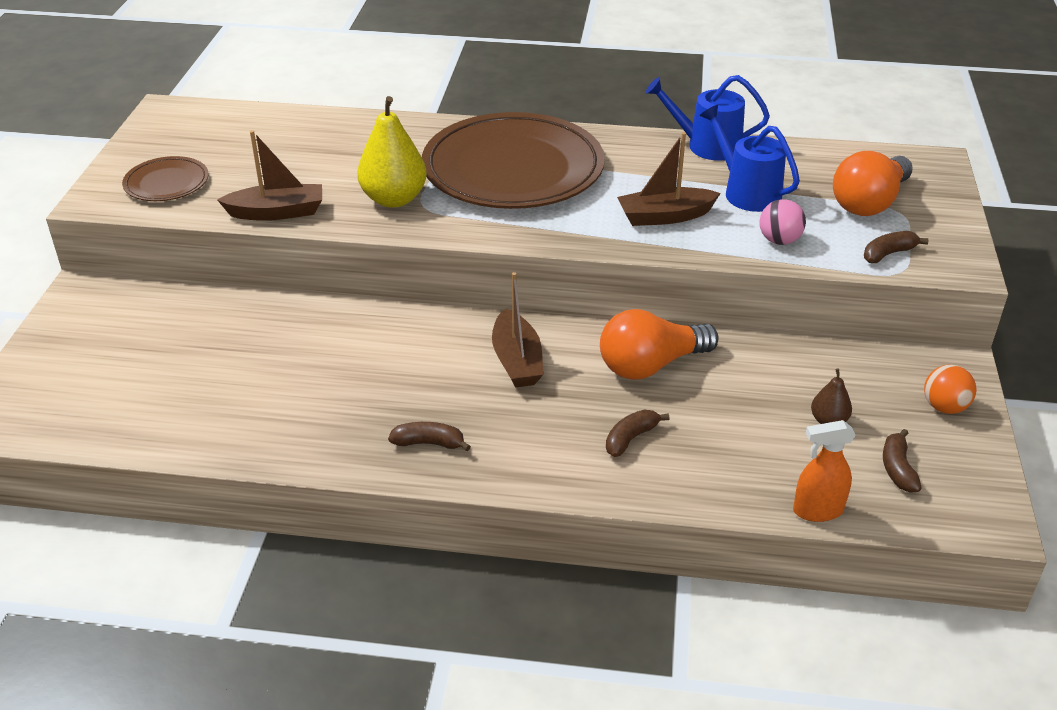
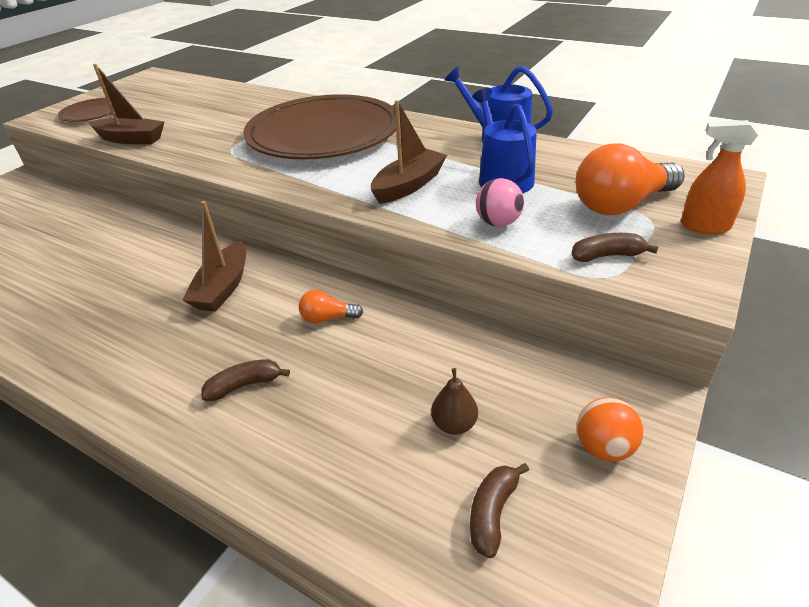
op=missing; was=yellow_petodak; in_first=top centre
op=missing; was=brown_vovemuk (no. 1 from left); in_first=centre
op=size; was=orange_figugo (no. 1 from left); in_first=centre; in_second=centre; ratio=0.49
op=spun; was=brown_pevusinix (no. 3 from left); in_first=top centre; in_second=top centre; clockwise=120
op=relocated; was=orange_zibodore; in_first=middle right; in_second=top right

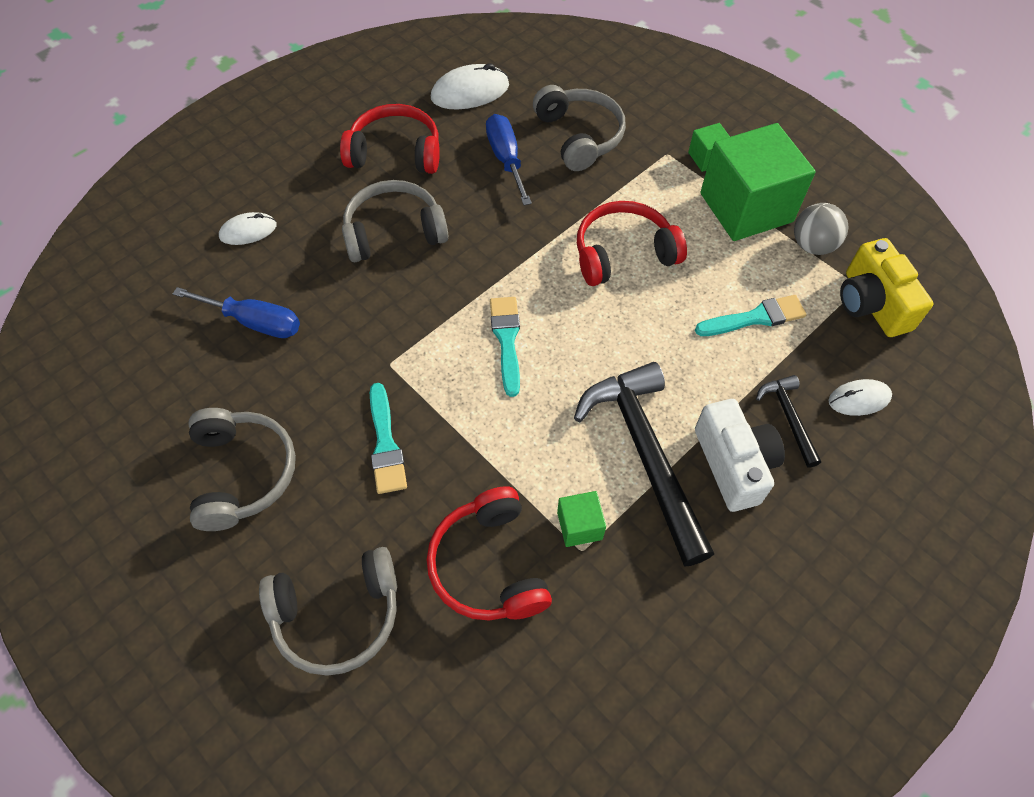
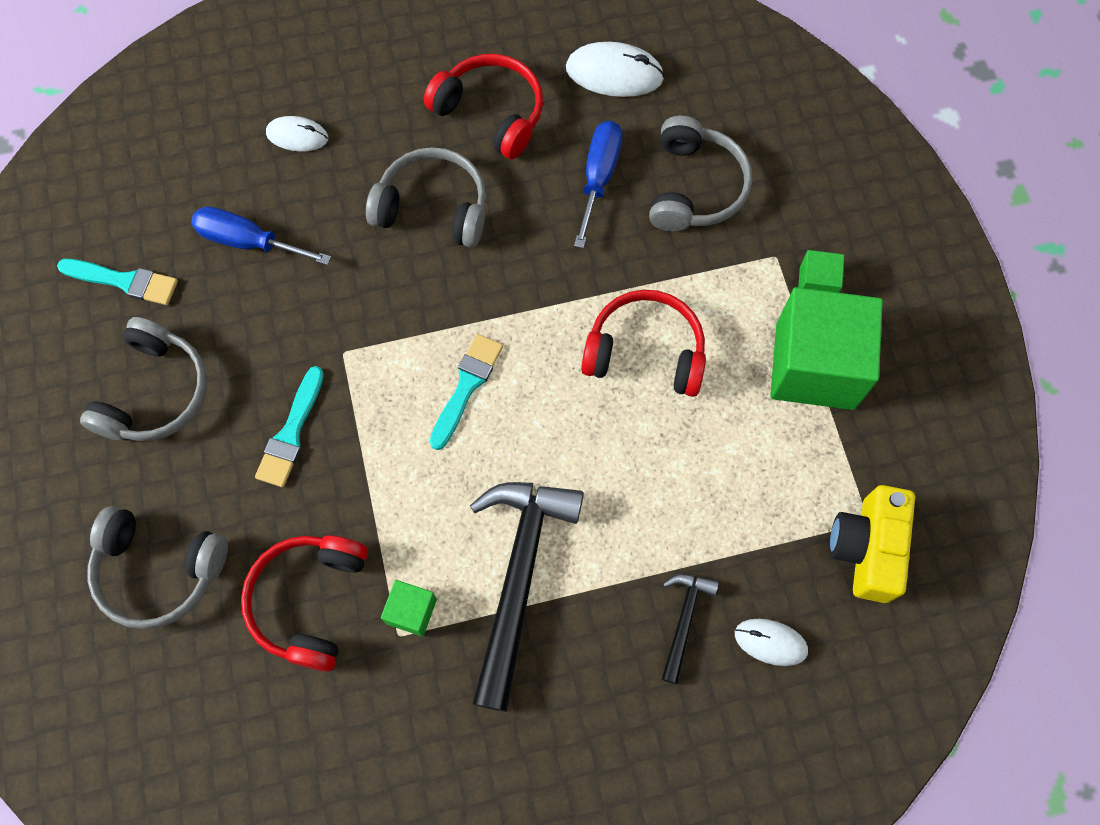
op=spun; was=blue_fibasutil (no. 1 from left); in_first=middle left; in_second=top left; clockwise=150
op=relocated; was=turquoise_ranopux (no. 3 from left in the first image); now=turquoise_ranopux (no. 1 from left); in_first=middle right; in_second=middle left
op=missing; was=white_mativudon; in_first=middle right
op=missing; was=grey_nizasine; in_first=top right

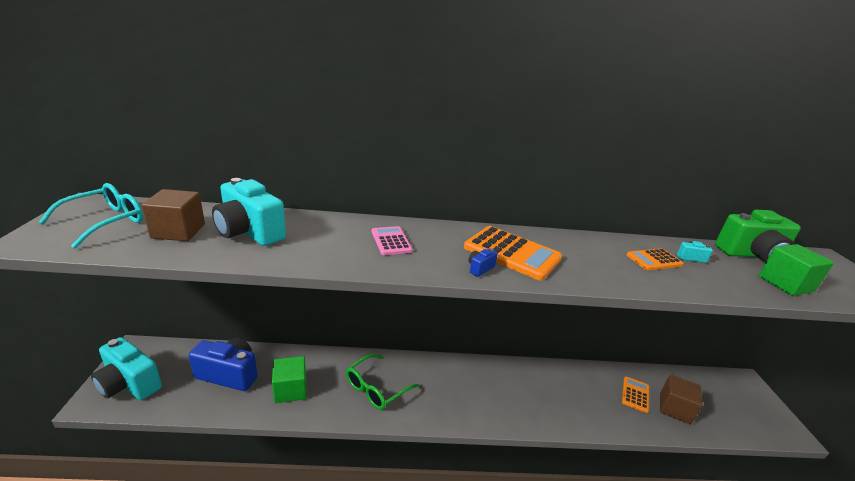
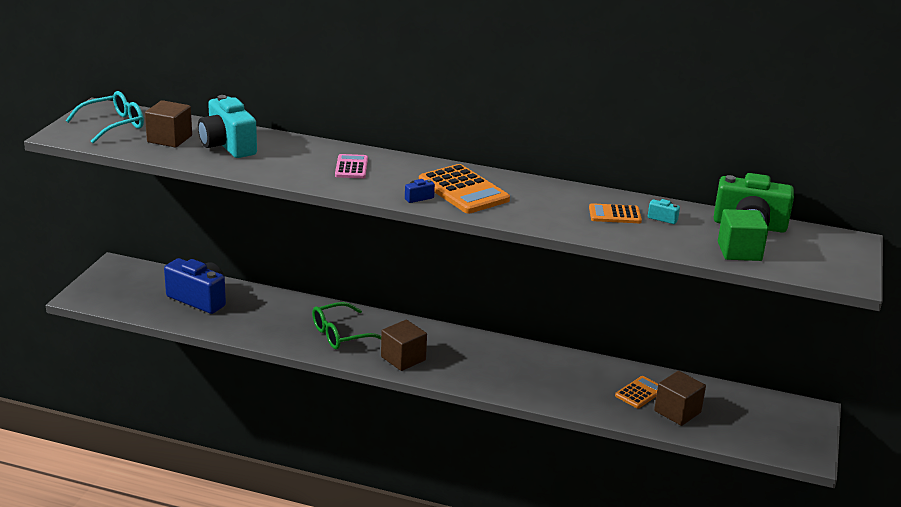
op=missing; was=turquoise_mativudon (no. 1 from left); in_first=bottom left
op=missing; was=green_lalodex (no. 1 from left); in_first=bottom centre
op=appeared; now=brown_lalodex (no. 2 from left); in_second=bottom centre

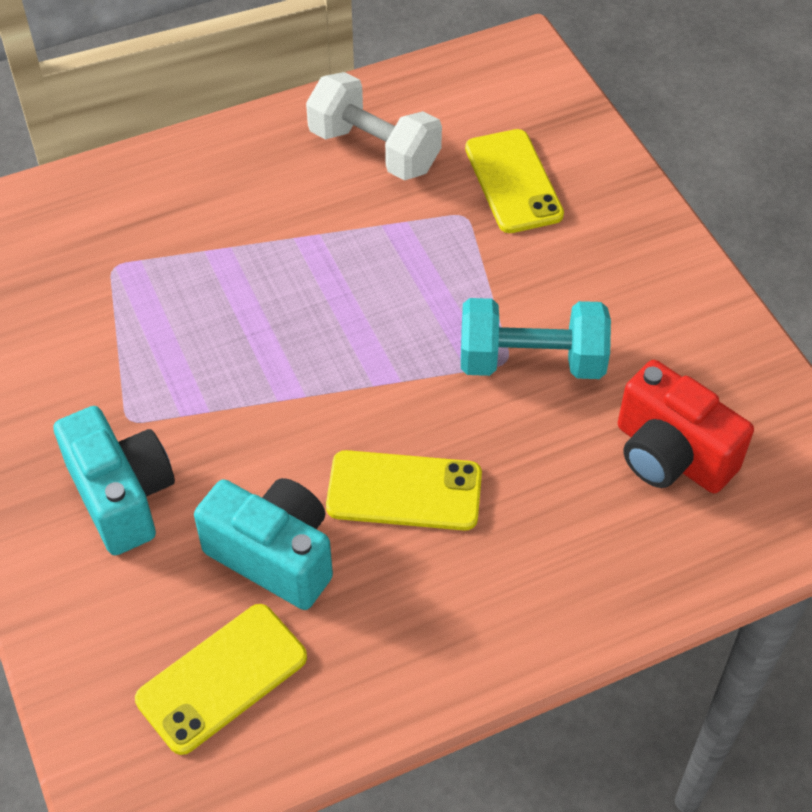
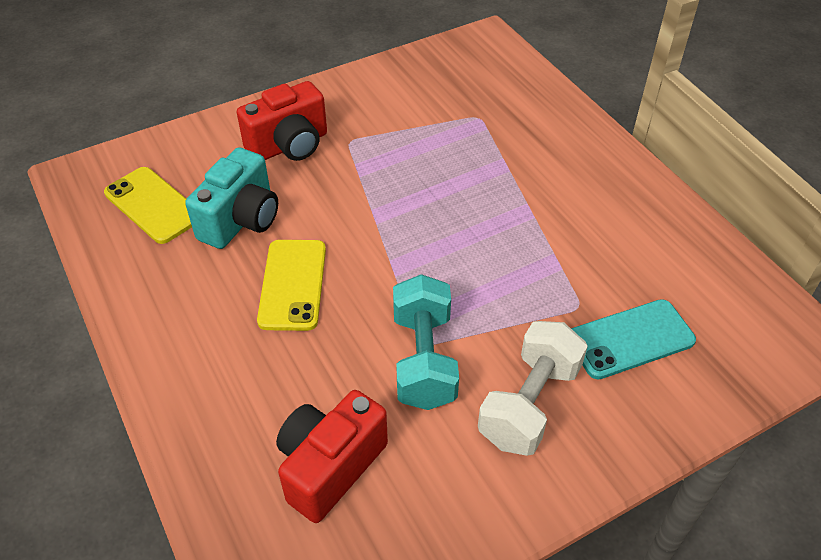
op=colour; was=turquoise_mativudon (no. 1 from left); now=red_mativudon (no. 1 from left); in_first=middle left; in_second=top centre
op=relocated; was=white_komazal; in_first=top centre; in_second=bottom centre
op=colour; was=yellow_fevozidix (no. 3 from left); now=turquoise_fevozidix; in_first=top centre; in_second=middle right

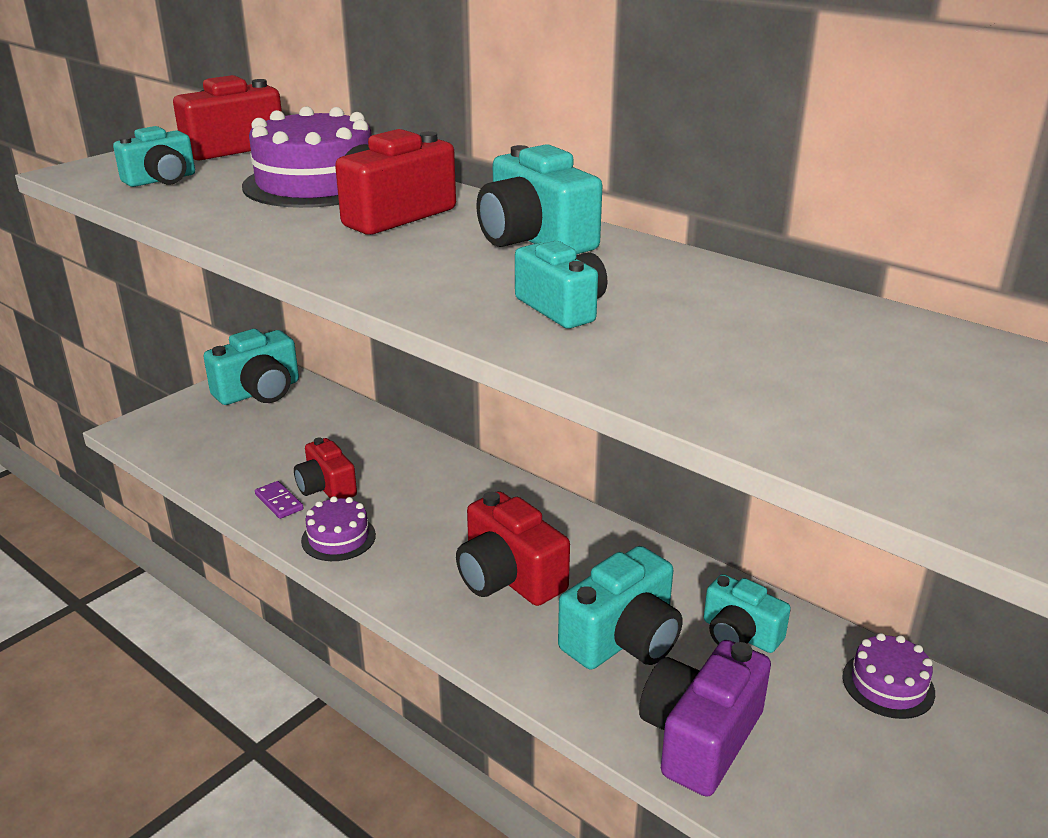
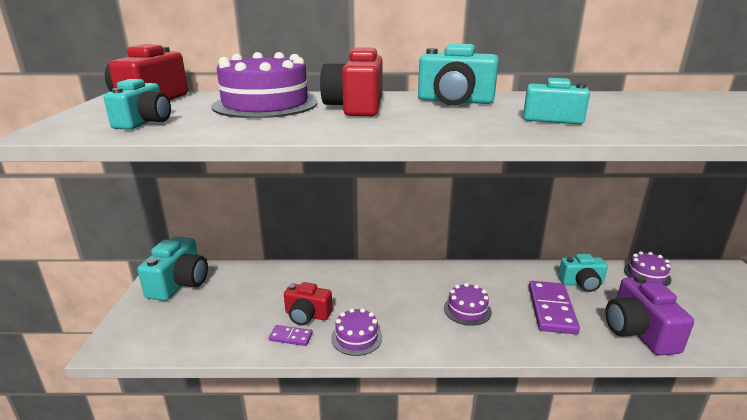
op=exchanged; was=red_mativudon (no. 4 from left); now=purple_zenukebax (no. 3 from left); in_first=centre; in_second=bottom centre
op=exchanged; was=turquoise_mativudon (no. 5 from left); now=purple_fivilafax (no. 2 from left); in_first=bottom centre; in_second=bottom right

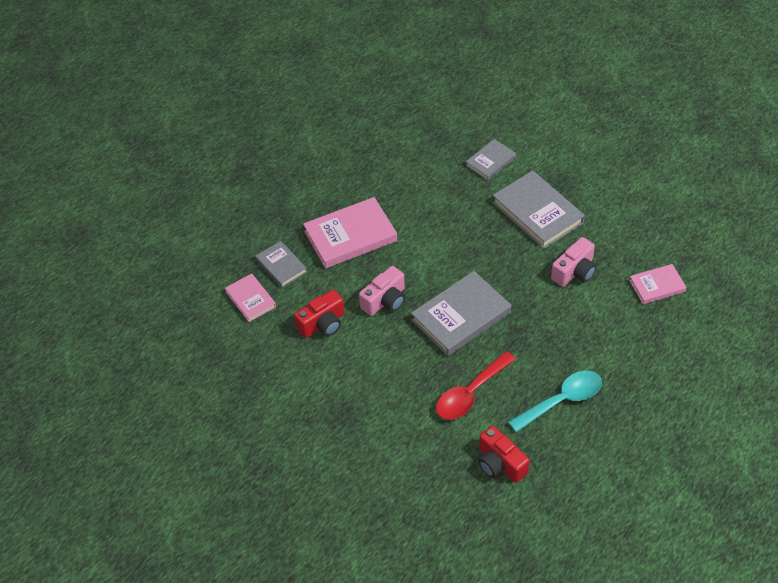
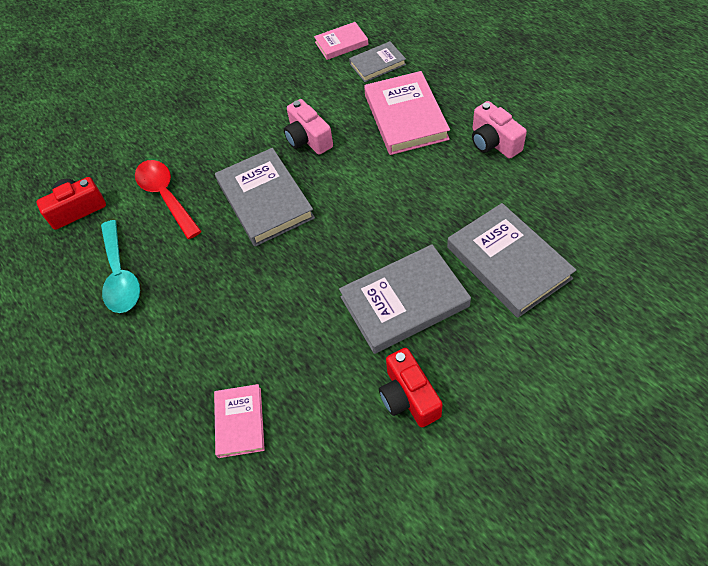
op=relocated; was=red_mativudon (no. 1 from left in the first image); now=red_mativudon (no. 2 from left); in_first=centre; in_second=bottom centre
op=size; was=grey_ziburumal (no. 3 from left in the first image); in_first=top centre; in_second=middle right; ratio=1.76
op=relocated; was=pink_mativudon (no. 2 from left); in_first=middle right; in_second=top right

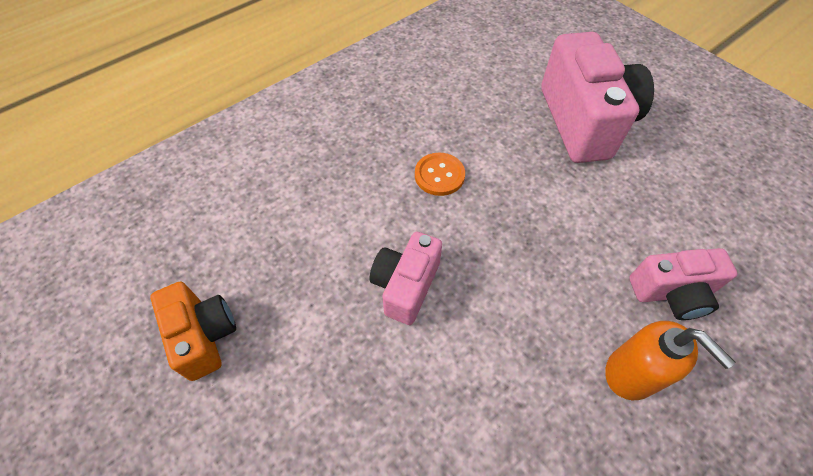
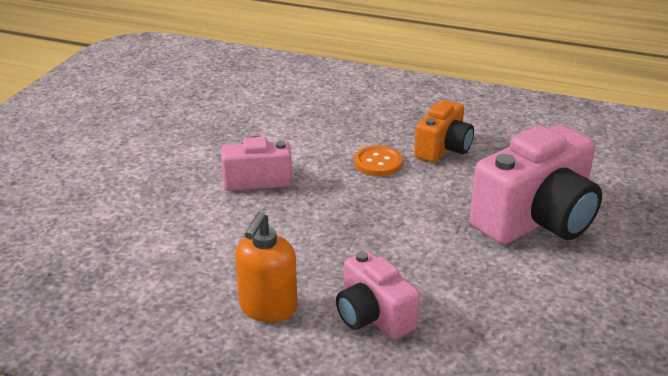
op=relocated; was=orange_mativudon; in_first=bottom left; in_second=centre

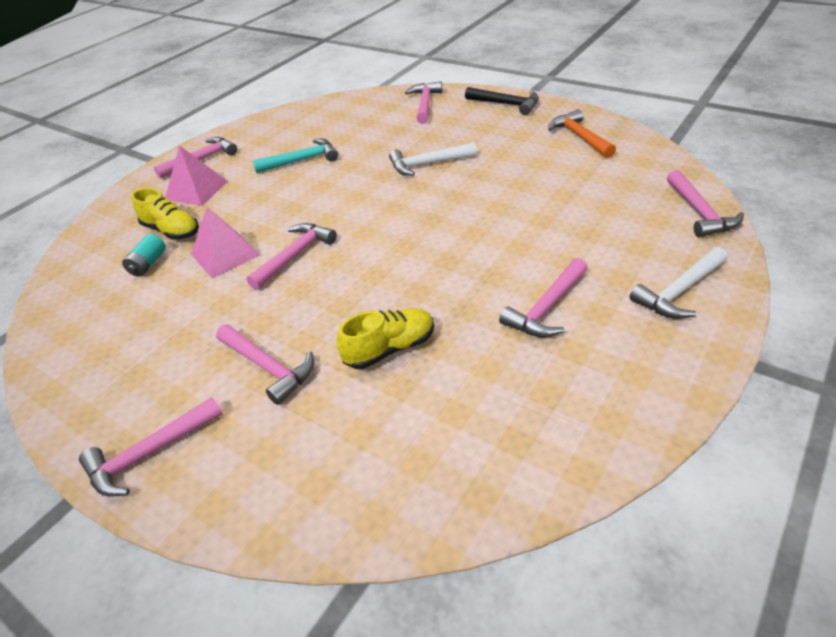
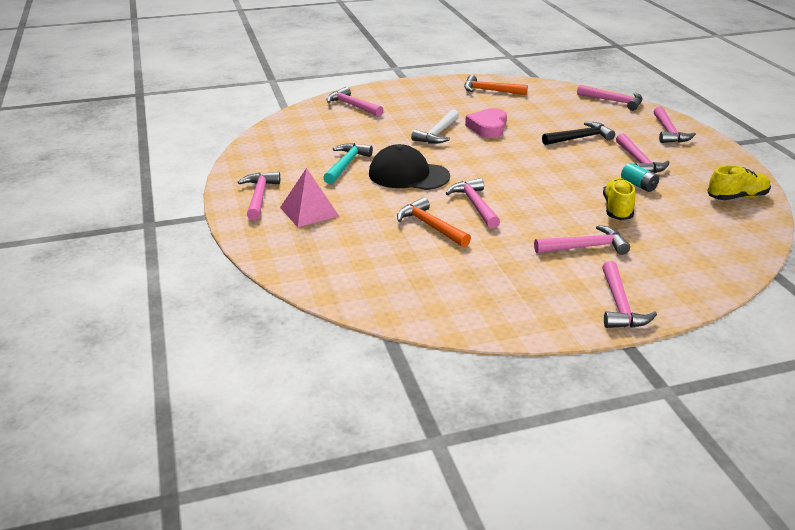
op=relocated; was=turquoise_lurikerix; in_first=middle left; in_second=middle right
op=relocated; was=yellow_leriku (no. 1 from left in the first image); now=yellow_leriku (no. 2 from left); in_first=middle left; in_second=middle right
op=exchanged; was=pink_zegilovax (no. 2 from left); now=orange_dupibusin (no. 1 from left); in_first=middle left; in_second=centre
op=relocated; was=black_dupibusin; in_first=top centre; in_second=top right
op=colour; was=white_dupibusin (no. 2 from left); now=pink_dupibusin (no. 8 from left); in_first=middle right; in_second=top right
op=appeared; now=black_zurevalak; in_second=top centre
op=appeared; now=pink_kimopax; in_second=top centre

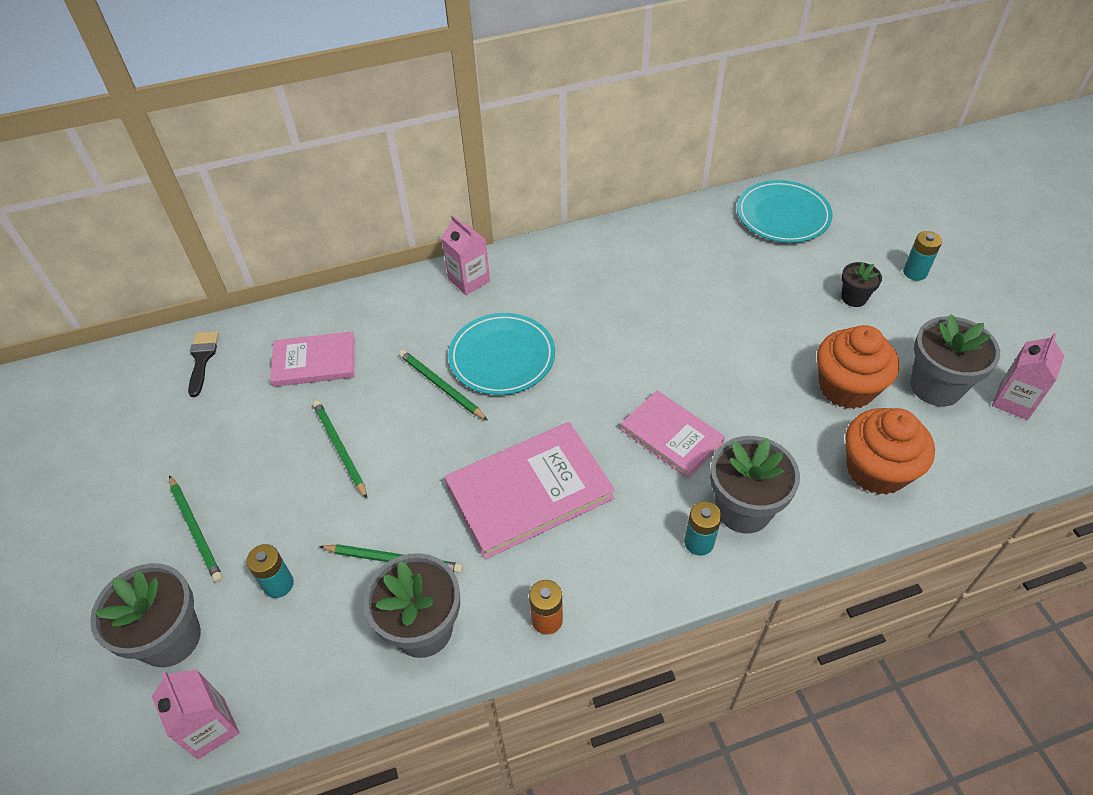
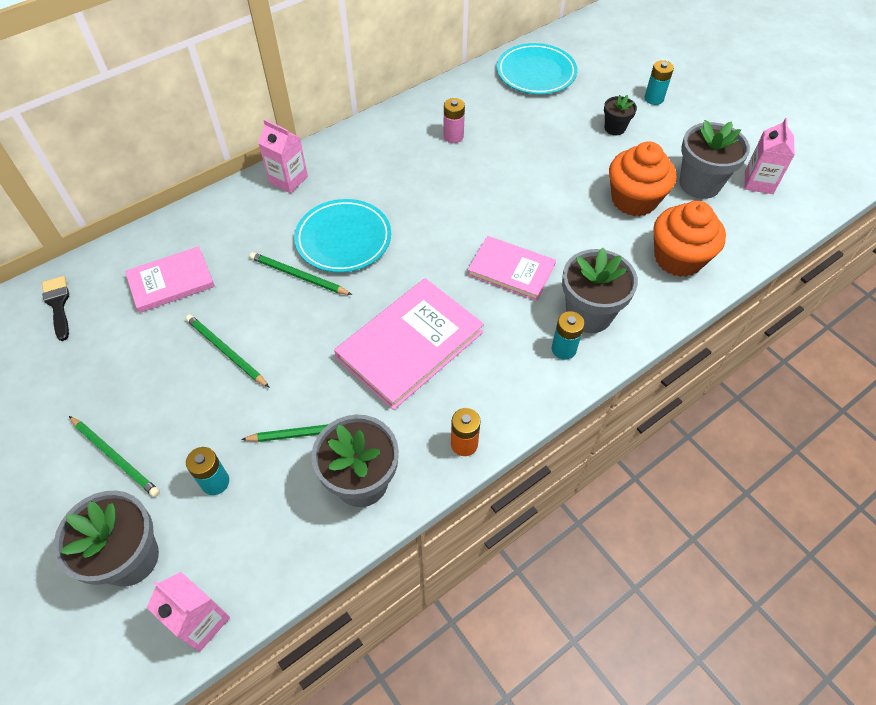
op=appeared; now=pink_lurikerix; in_second=top centre

